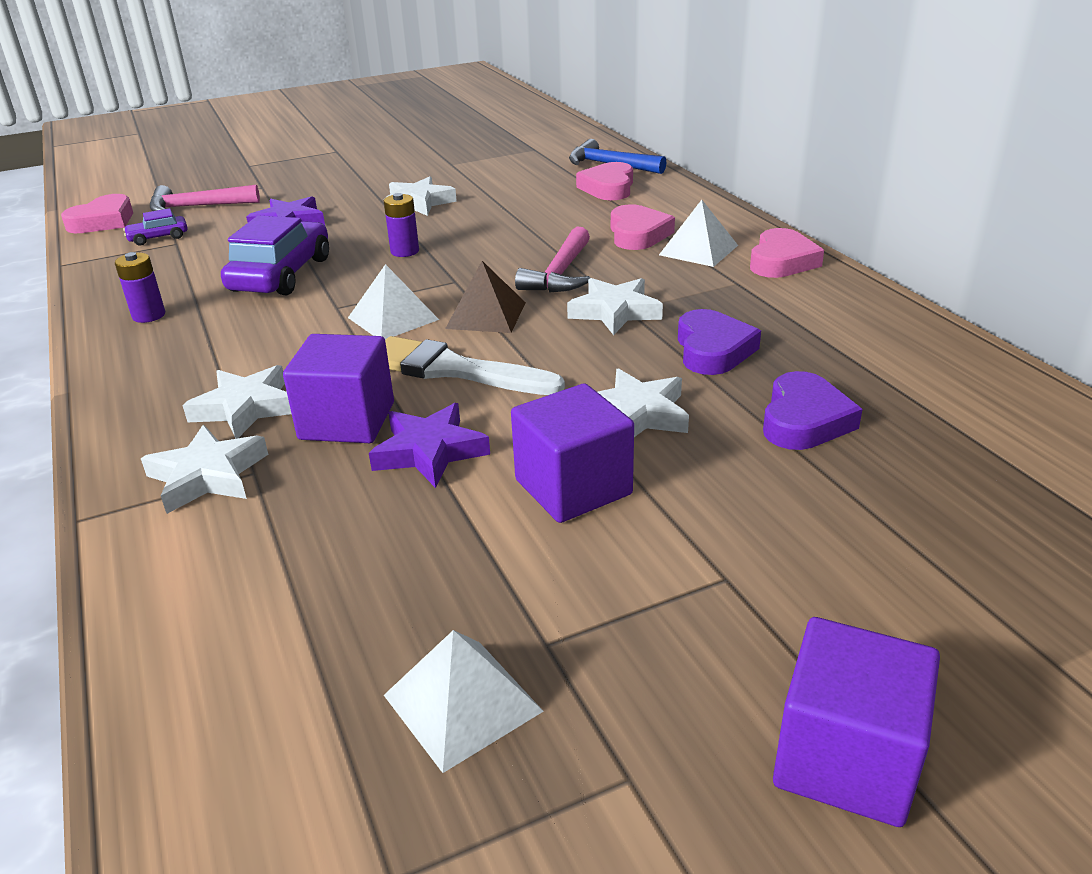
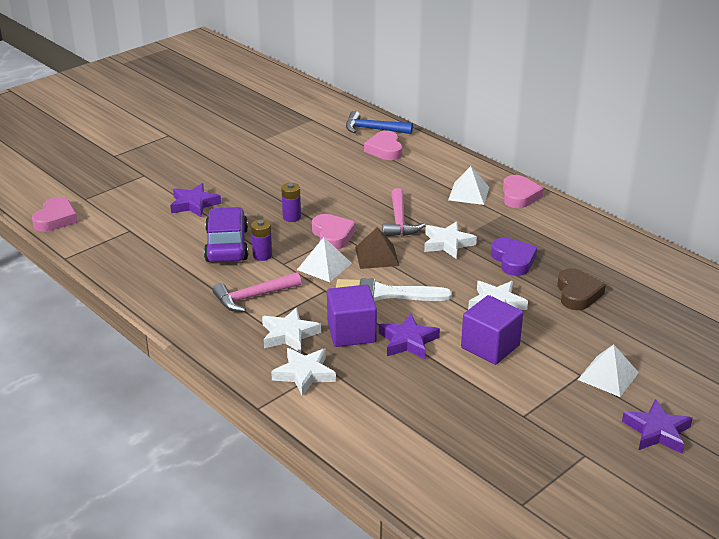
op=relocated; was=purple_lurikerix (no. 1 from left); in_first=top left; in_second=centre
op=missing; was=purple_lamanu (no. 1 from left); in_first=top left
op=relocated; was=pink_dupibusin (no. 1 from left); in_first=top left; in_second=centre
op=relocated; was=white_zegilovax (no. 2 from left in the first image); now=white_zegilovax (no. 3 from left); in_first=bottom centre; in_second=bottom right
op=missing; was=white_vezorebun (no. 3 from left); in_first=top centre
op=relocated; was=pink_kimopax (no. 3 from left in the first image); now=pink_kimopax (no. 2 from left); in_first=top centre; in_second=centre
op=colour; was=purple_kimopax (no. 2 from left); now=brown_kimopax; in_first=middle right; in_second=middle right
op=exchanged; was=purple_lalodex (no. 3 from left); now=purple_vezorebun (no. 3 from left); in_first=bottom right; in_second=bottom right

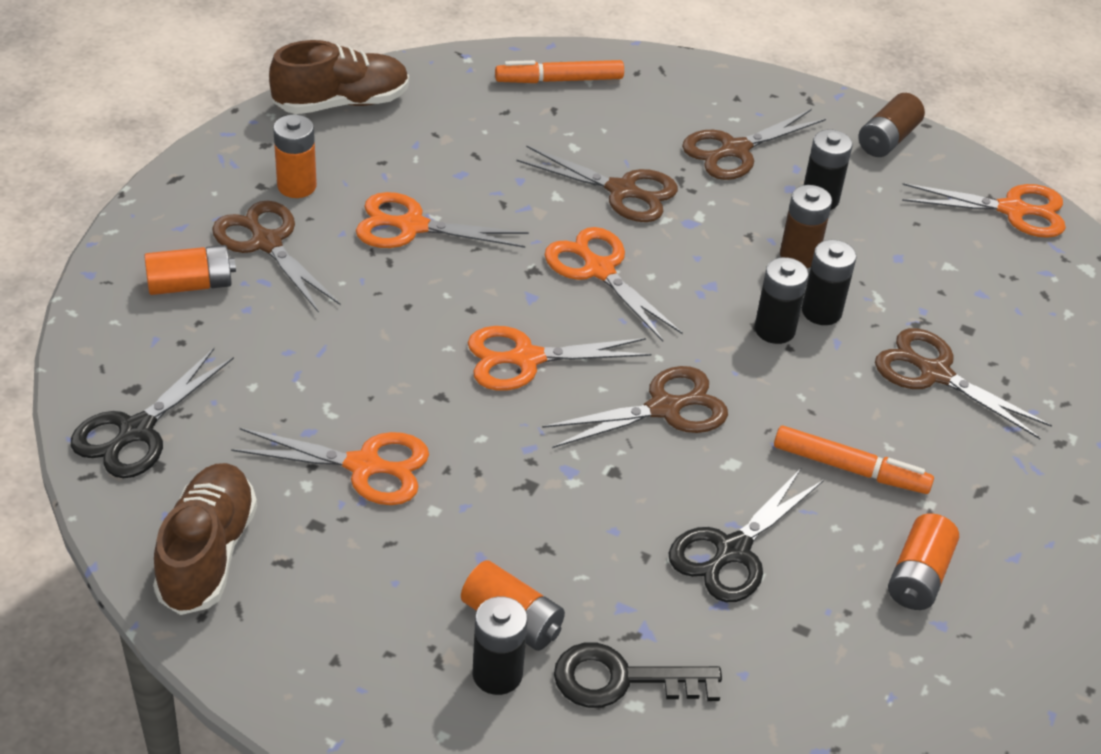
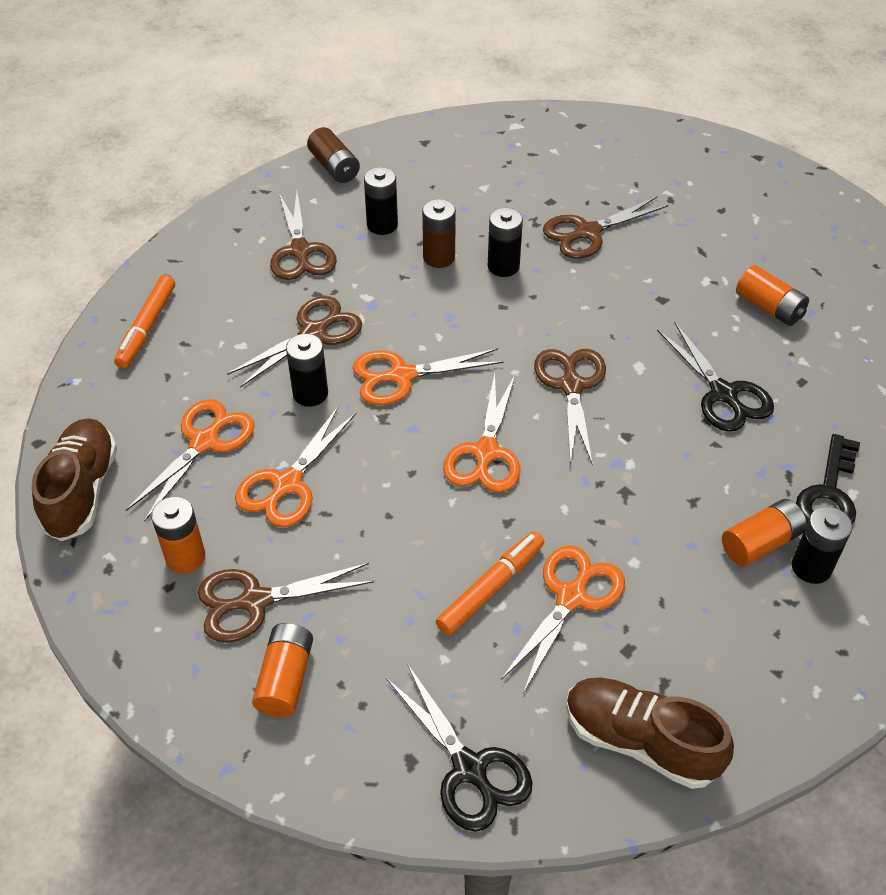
op=relocated; was=black_lurikerix (no. 2 from left in the first image); now=black_lurikerix (no. 1 from left); in_first=middle right; in_second=centre
op=relocated; was=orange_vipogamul (no. 2 from left); in_first=middle right; in_second=centre
op=relocated; was=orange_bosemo (no. 5 from left in the first image); now=orange_bosemo (no. 1 from left); in_first=top right; in_second=middle left

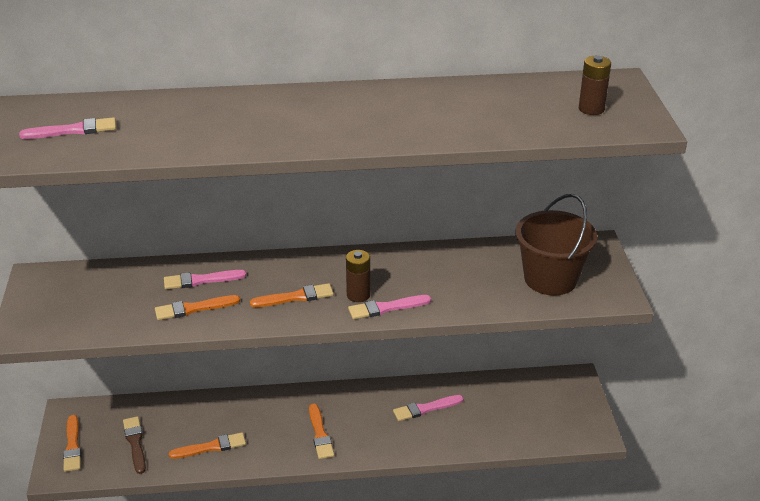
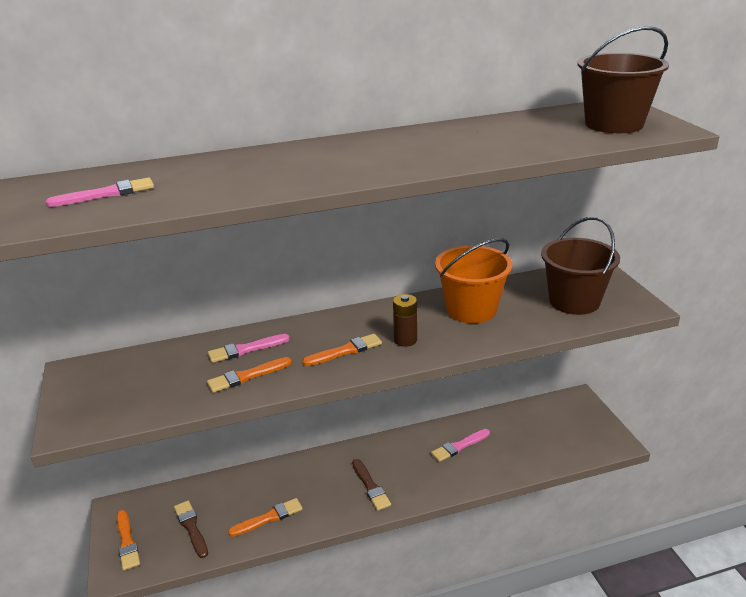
op=colour; was=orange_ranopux (no. 5 from left); now=brown_ranopux (no. 2 from left); in_first=bottom centre; in_second=bottom centre
op=missing; was=pink_ranopux (no. 3 from left); in_first=centre
op=exchanged; was=brown_lurikerix (no. 2 from left); now=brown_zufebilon (no. 2 from left); in_first=top right; in_second=top right
op=appeared; now=orange_zufebilon; in_second=centre

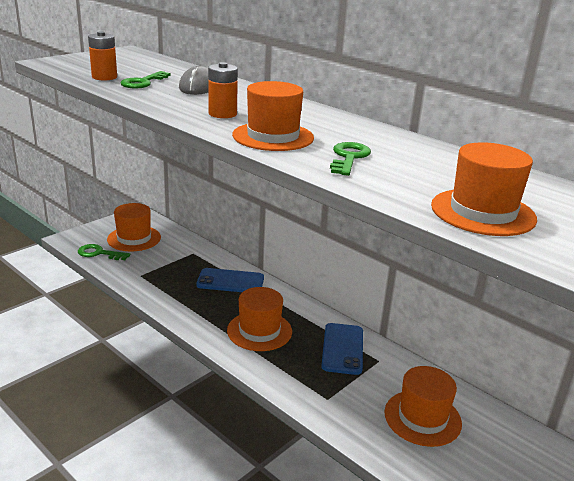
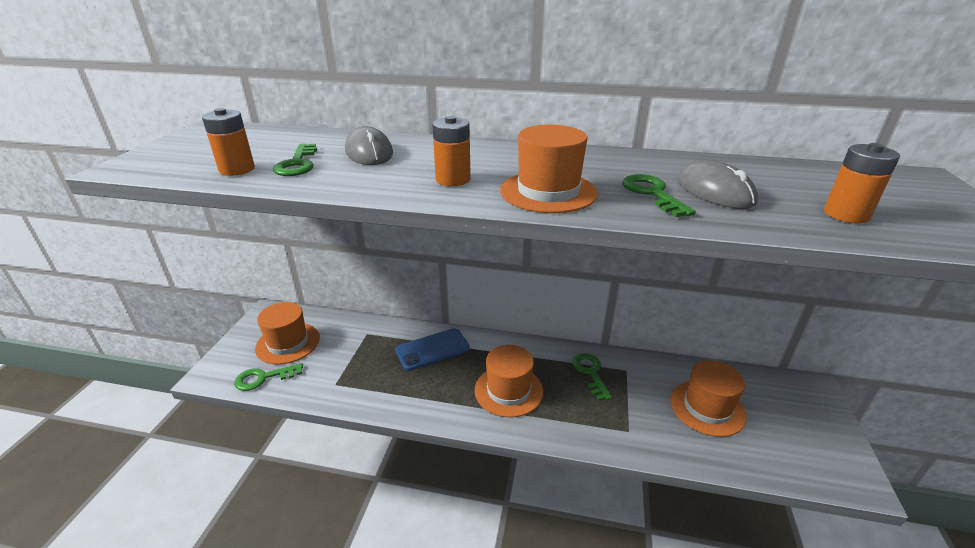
op=exchanged; was=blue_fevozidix (no. 2 from left); now=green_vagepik (no. 3 from left); in_first=bottom centre; in_second=bottom centre
op=exchanged; was=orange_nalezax (no. 5 from left); now=orange_lurikerix (no. 3 from left); in_first=middle right; in_second=middle right
op=appeared; now=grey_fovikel (no. 2 from left); in_second=middle right

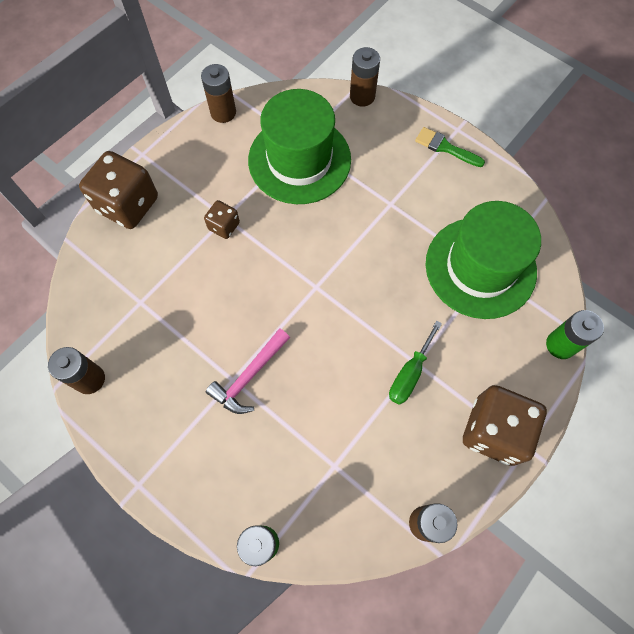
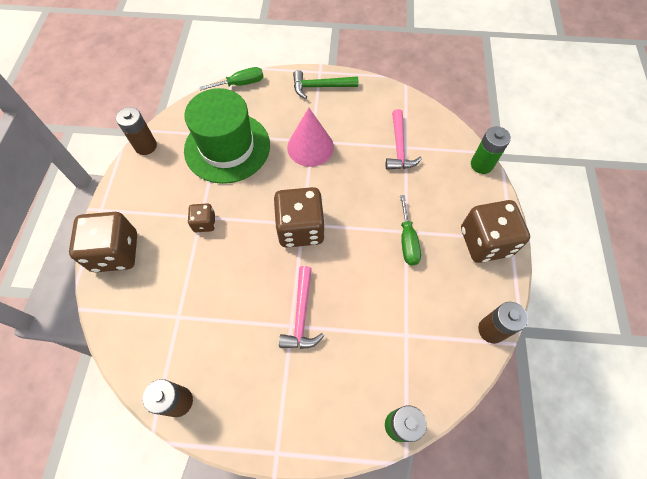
op=exchanged; was=brown_lurikerix (no. 3 from left); now=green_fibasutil (no. 1 from left); in_first=top centre; in_second=top centre
op=exchanged; was=green_ranopux; now=green_dupibusin; in_first=top right; in_second=top centre
op=exchanged; was=green_nalezax (no. 2 from left); now=pink_dupibusin (no. 2 from left); in_first=middle right; in_second=top centre
op=appeared; now=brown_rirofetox (no. 3 from left); in_second=centre
op=appeared; now=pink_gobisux; in_second=top centre

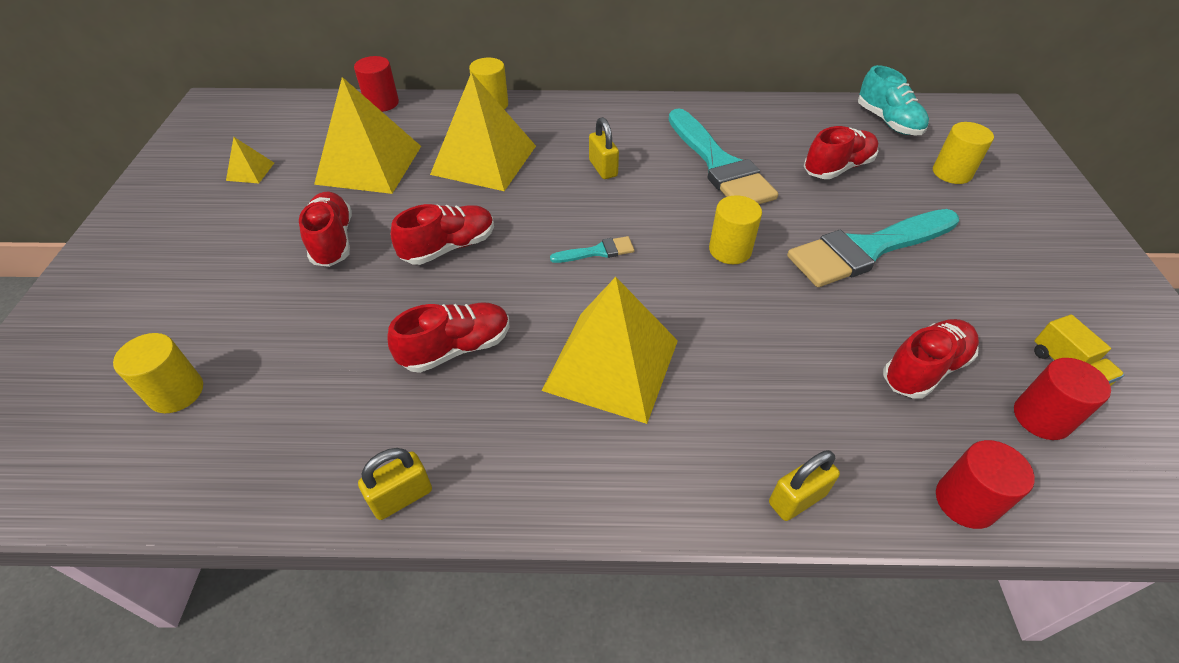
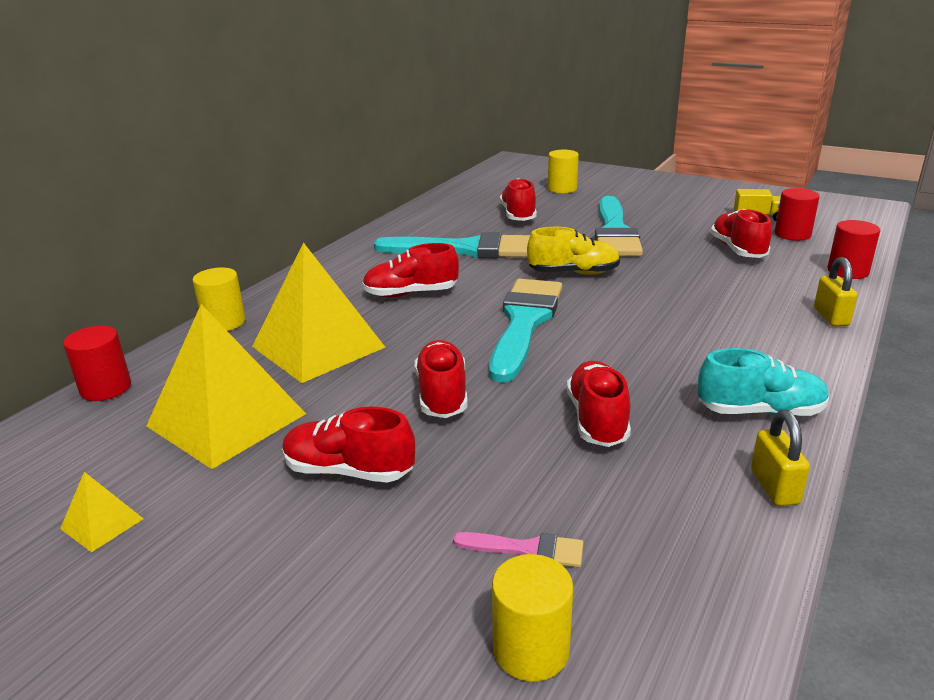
op=missing; was=yellow_zegilovax (no. 4 from left); in_first=centre
op=size; was=turquoise_ranopux (no. 1 from left in the first image); in_first=centre; in_second=centre; ratio=2.32
op=exchanged; was=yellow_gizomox (no. 2 from left); now=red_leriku (no. 2 from left); in_first=top centre; in_second=centre
op=exchanged; was=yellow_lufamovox (no. 3 from left); now=yellow_leriku; in_first=centre; in_second=centre
op=relocated; was=turquoise_leriku; in_first=top right; in_second=middle right
op=appeared; now=pink_ranopux; in_second=bottom centre

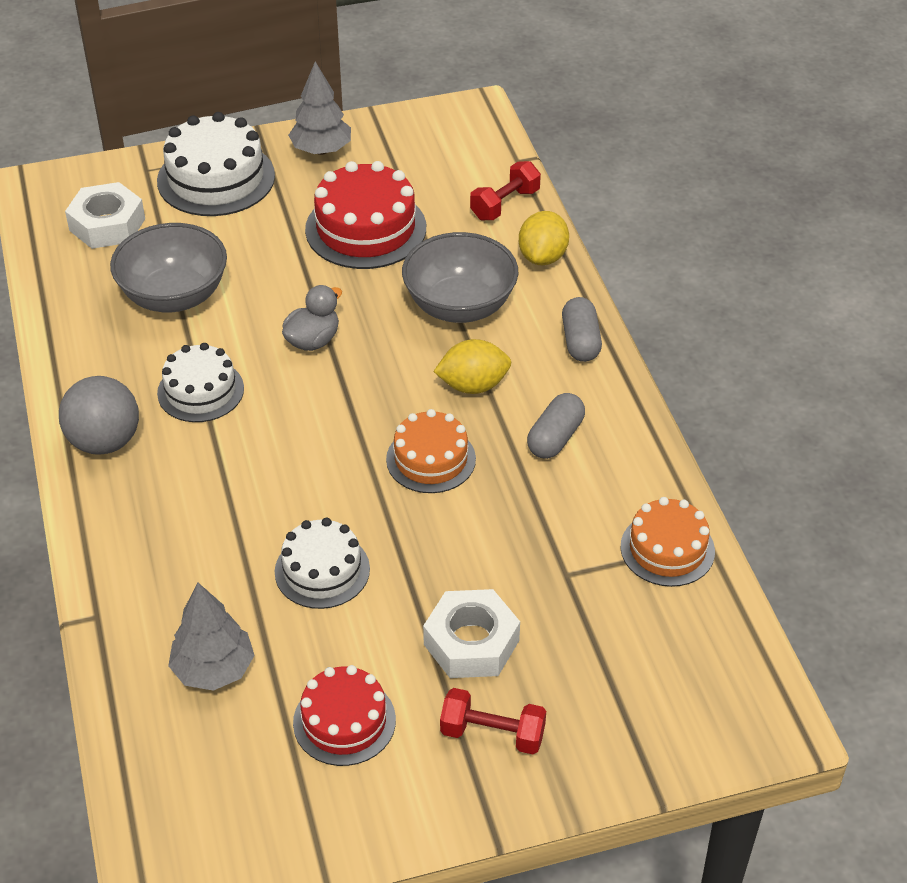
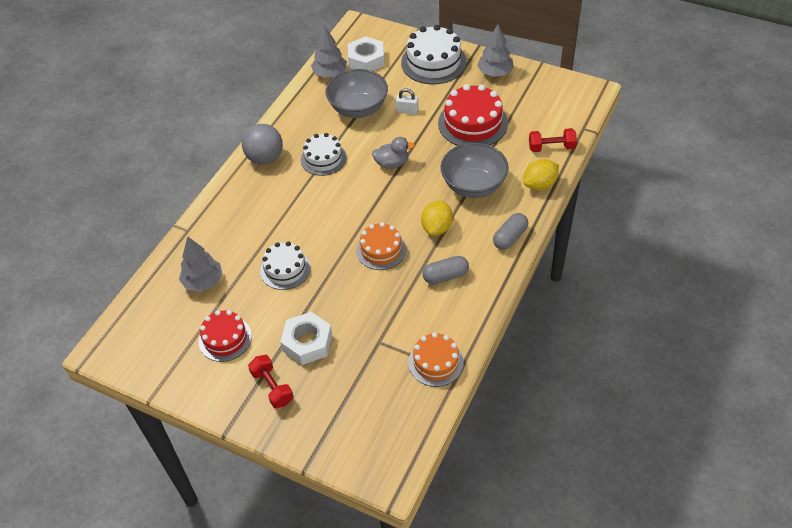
op=spun; was=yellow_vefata (no. 1 from left); in_first=centre; in_second=centre; clockwise=75
op=appeared; now=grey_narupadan (no. 2 from left); in_second=top centre
op=appeared; now=white_gizomox; in_second=top centre

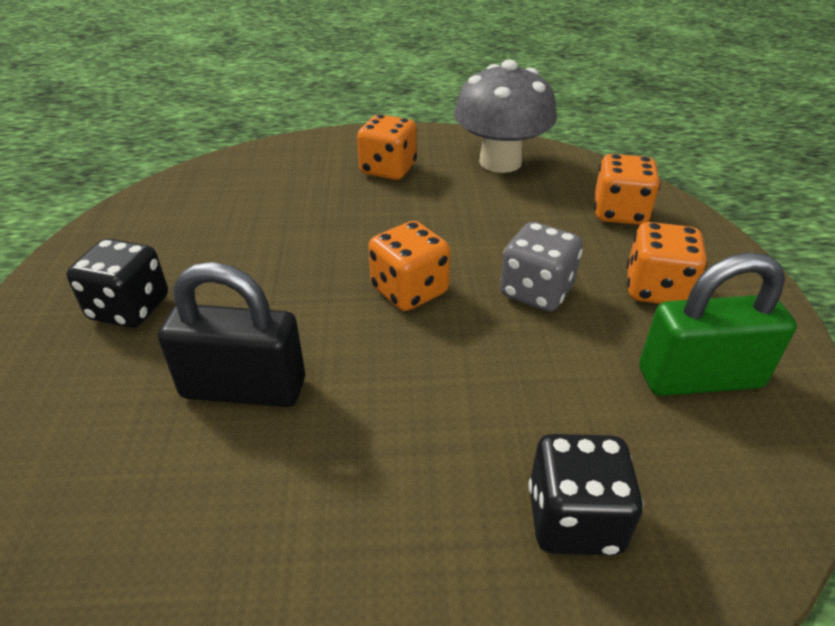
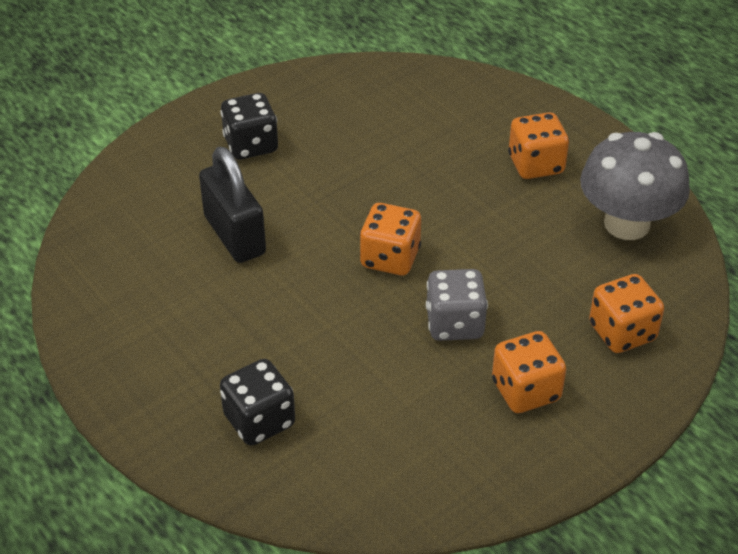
op=missing; was=green_gizomox; in_first=middle right

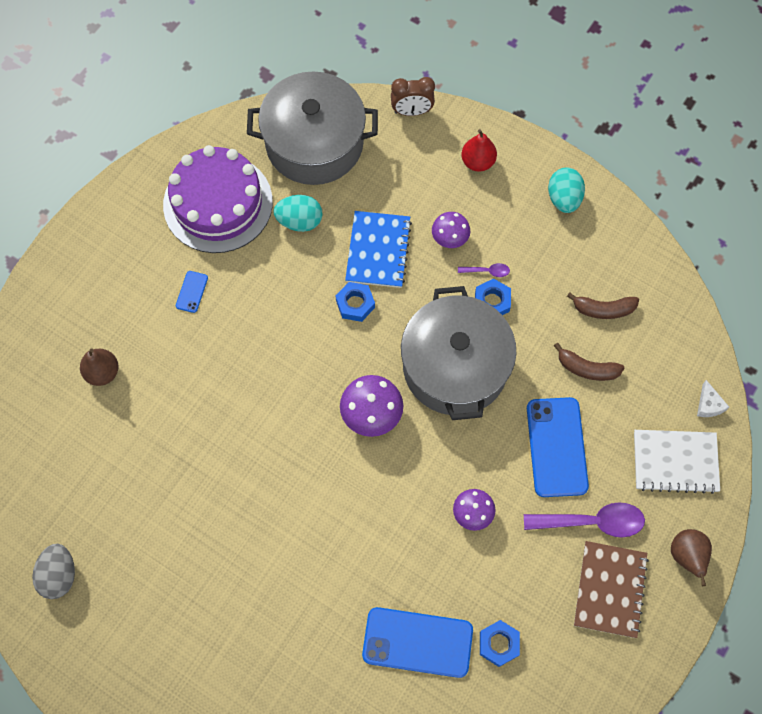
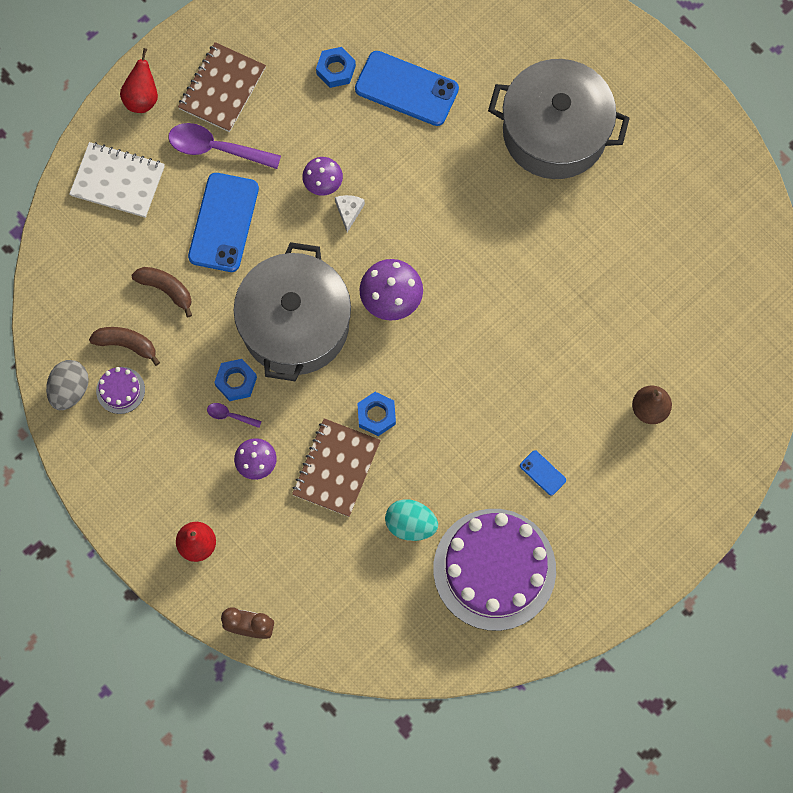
op=relocated; was=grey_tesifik; in_first=bottom left; in_second=middle left
op=spun; was=blue_fevozidix (no. 1 from left in the first image); in_first=middle left; in_second=middle right; clockwise=-75
op=relocated; was=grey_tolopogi (no. 1 from left in the first image); now=grey_tolopogi (no. 2 from left); in_first=top centre; in_second=top right
op=colour; was=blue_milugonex; now=brown_milugonex (no. 2 from left); in_first=centre; in_second=centre
op=missing; was=turquoise_tesifik (no. 2 from left); in_first=top right
op=colour; was=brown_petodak (no. 2 from left); now=red_petodak (no. 1 from left); in_first=bottom right; in_second=top left
op=relocated; was=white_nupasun; in_first=middle right; in_second=top centre
op=appeared; now=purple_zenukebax (no. 1 from left); in_second=middle left

